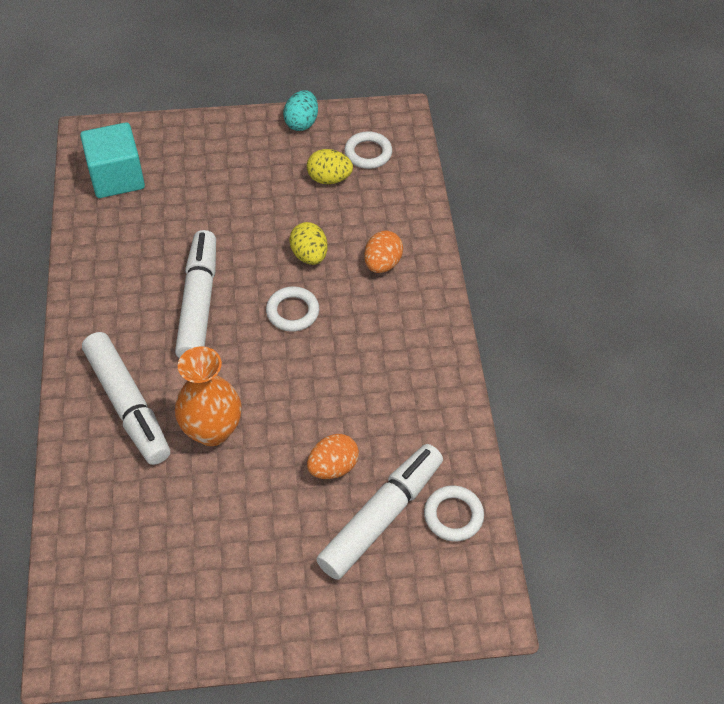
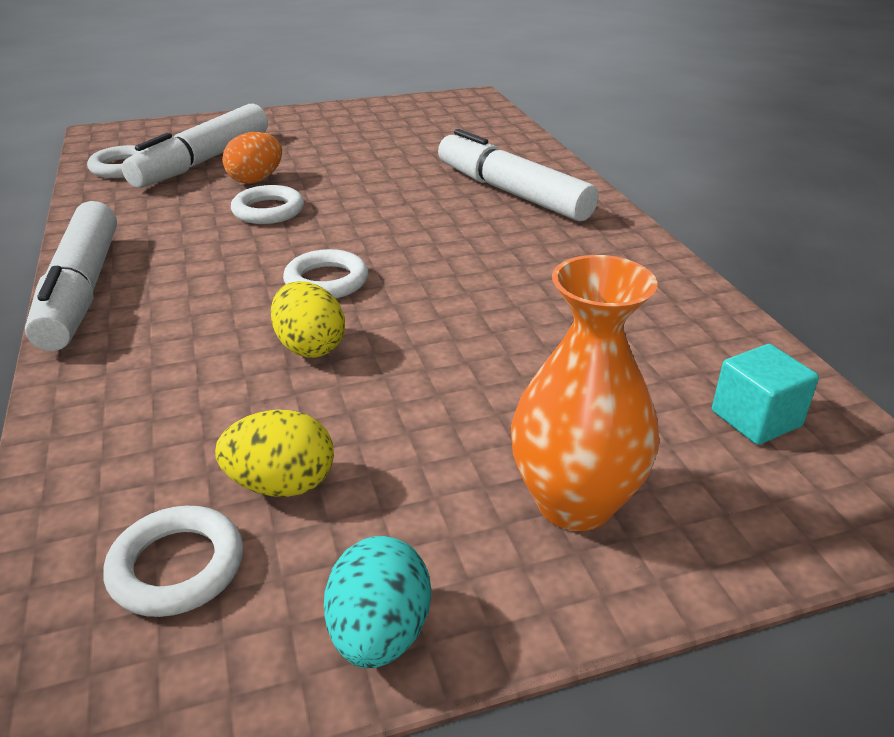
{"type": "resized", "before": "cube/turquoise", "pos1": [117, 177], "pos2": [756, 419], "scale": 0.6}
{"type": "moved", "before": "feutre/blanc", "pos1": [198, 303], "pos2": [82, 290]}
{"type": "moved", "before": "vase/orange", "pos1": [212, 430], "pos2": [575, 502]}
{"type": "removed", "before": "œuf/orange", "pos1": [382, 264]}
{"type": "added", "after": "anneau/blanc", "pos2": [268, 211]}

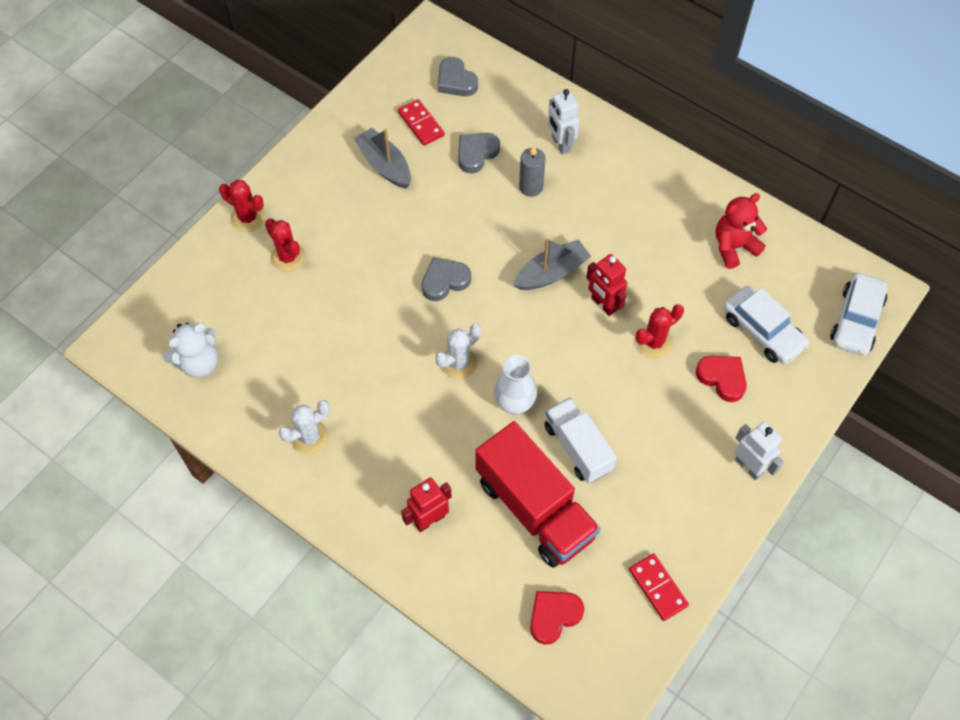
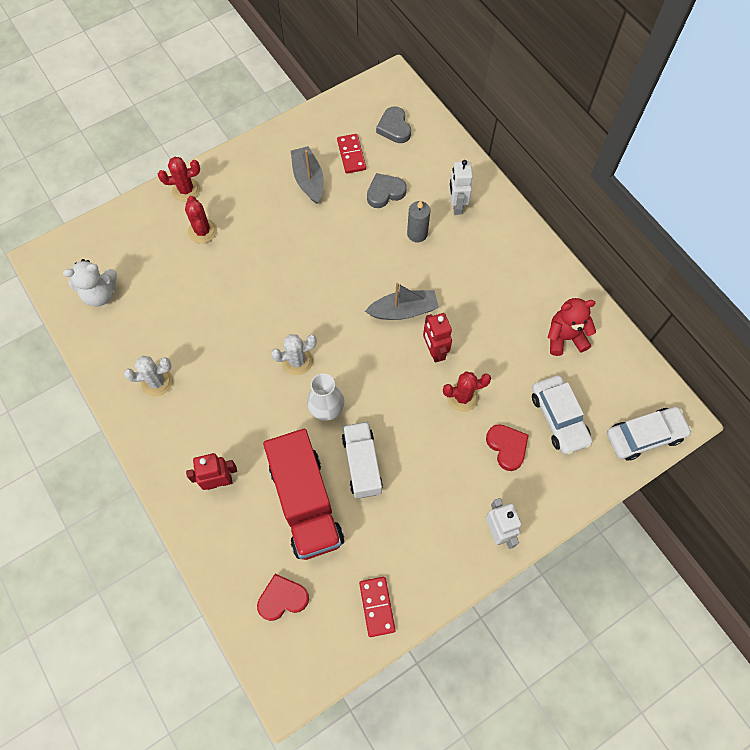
{"type": "turned", "before": "cactus/rouge", "pos1": [248, 218], "pos2": [186, 190], "turn": -60}
{"type": "removed", "before": "cœur/gris", "pos1": [444, 281]}
{"type": "turned", "before": "voiture/blanc", "pos1": [856, 320], "pos2": [644, 436], "turn": -150}

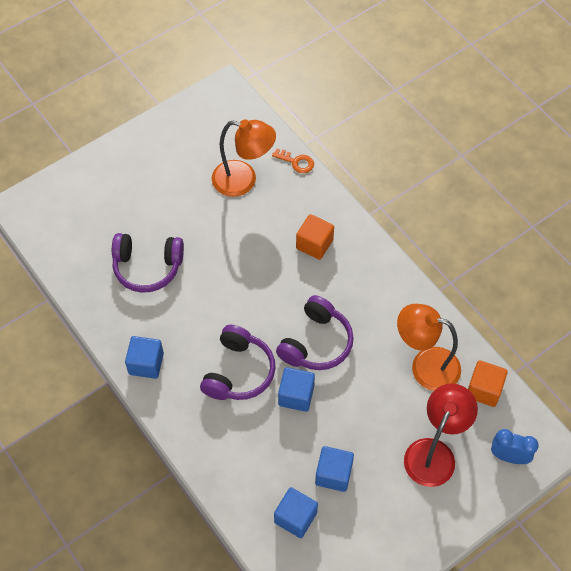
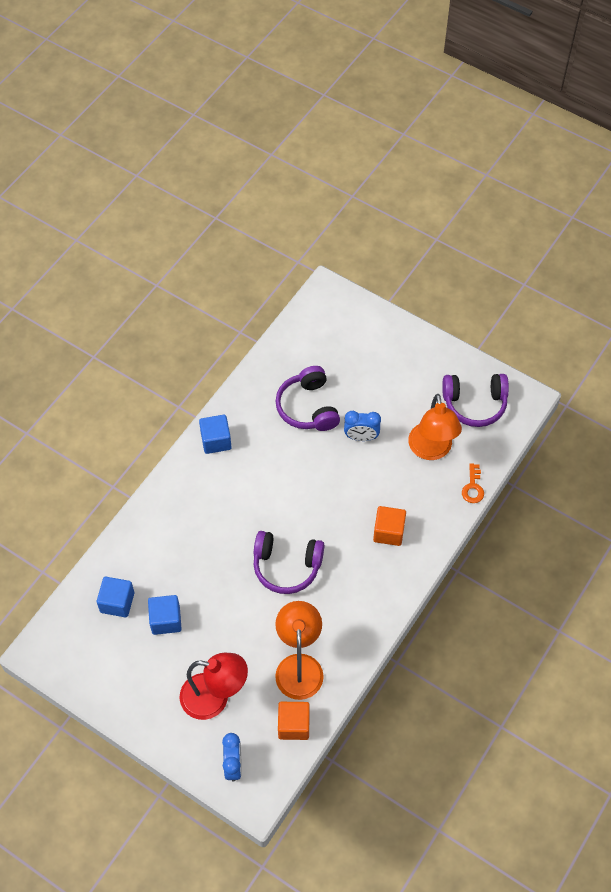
{"type": "moved", "before": "casque audio/violet", "pos1": [238, 372], "pos2": [474, 404]}
{"type": "removed", "before": "cube/bleu", "pos1": [296, 395]}
{"type": "added", "after": "réveil/bleu", "pos2": [361, 437]}

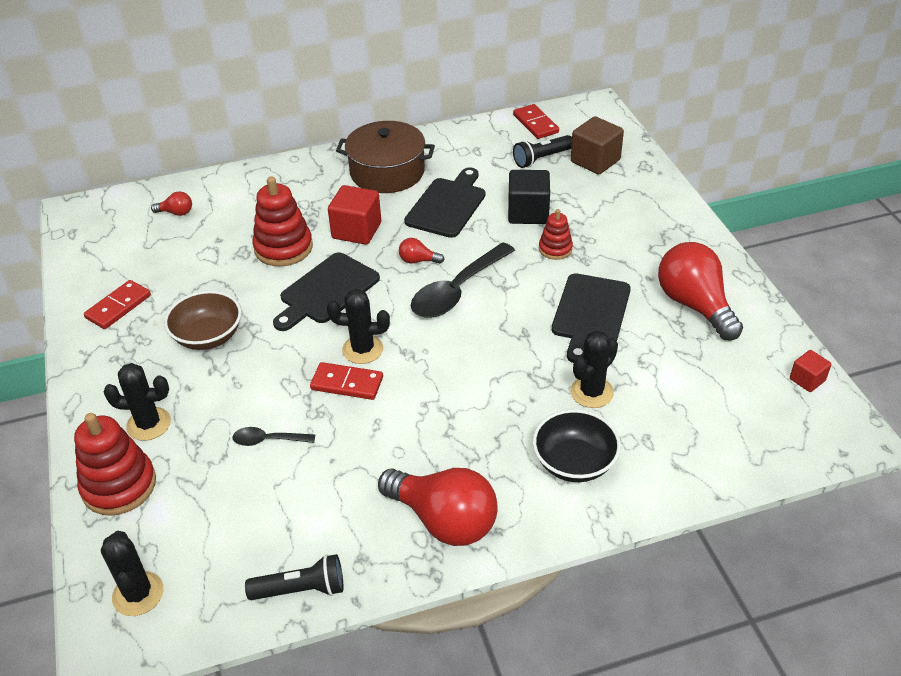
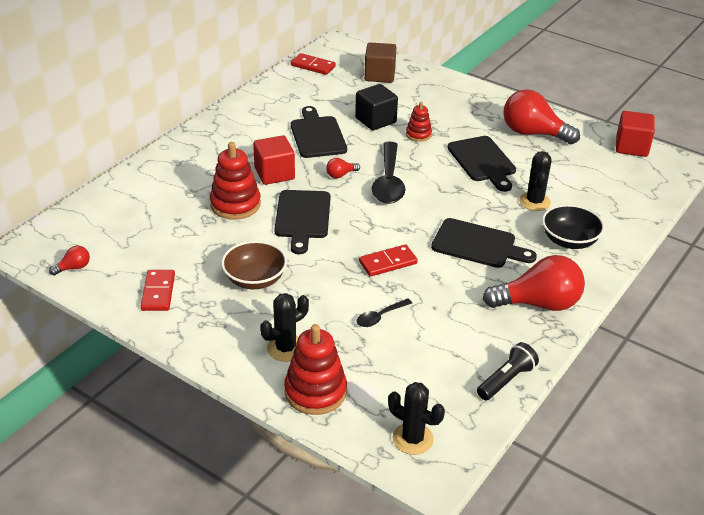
{"type": "moved", "before": "ampoule/rouge", "pos1": [176, 212], "pos2": [73, 268]}
{"type": "removed", "before": "cactus/noir", "pos1": [362, 349]}
{"type": "removed", "before": "marmite/marron", "pos1": [387, 172]}
{"type": "removed", "before": "lampe de poche/noir", "pos1": [541, 159]}
{"type": "resized", "before": "cube/rouge", "pos1": [807, 380], "pos2": [631, 147], "scale": 1.8}
{"type": "added", "after": "planche à découper/noir", "pos2": [478, 245]}

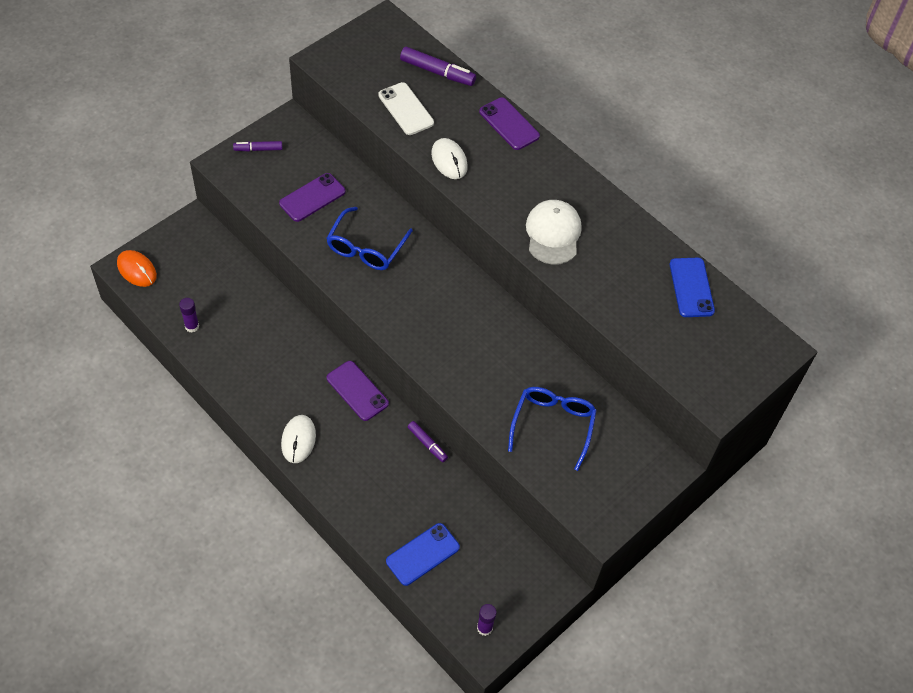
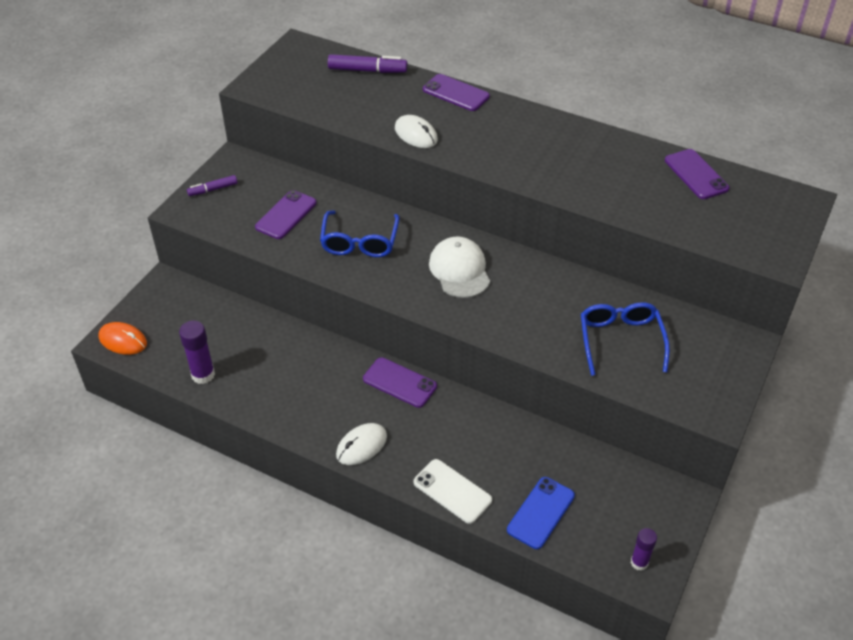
{"type": "resized", "before": "bâton de colle/violet", "pos1": [192, 326], "pos2": [203, 375], "scale": 1.53}
{"type": "turned", "before": "souris/blanc", "pos1": [298, 440], "pos2": [361, 446], "turn": 60}
{"type": "moved", "before": "téléphone/blanc", "pos1": [406, 109], "pos2": [452, 491]}
{"type": "removed", "before": "feutre/violet", "pos1": [427, 444]}
{"type": "moved", "before": "casquette/blanc", "pos1": [553, 234], "pos2": [459, 270]}
{"type": "recoloured", "before": "téléphone/bleu", "after": "téléphone/violet", "pos1": [691, 287], "pos2": [696, 174]}

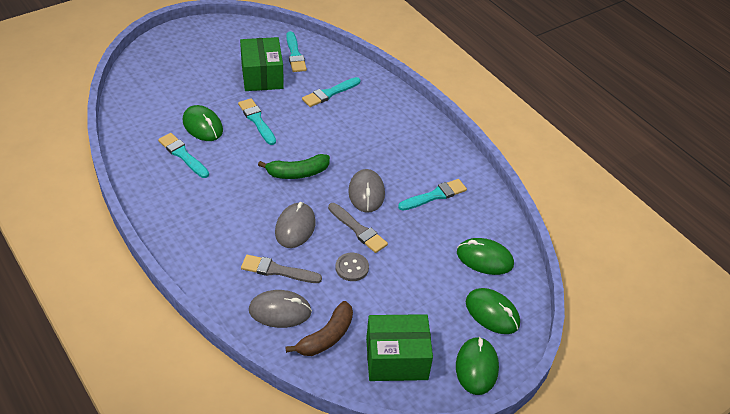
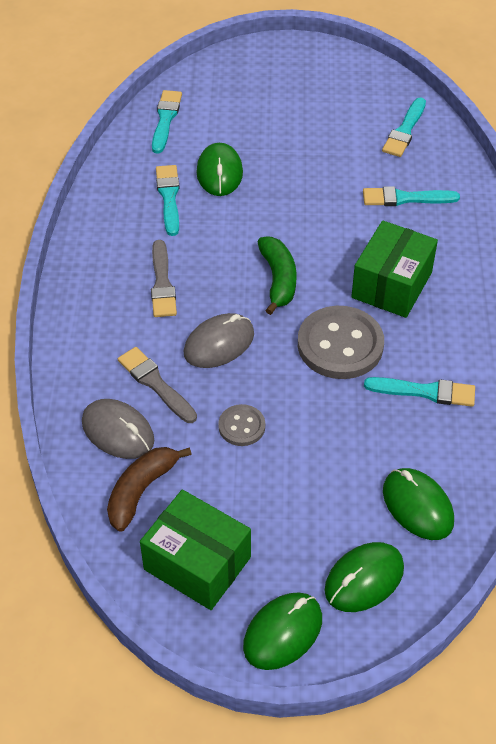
{"type": "moved", "before": "pinceau/turquoise", "pos1": [257, 120], "pos2": [165, 119]}
{"type": "moved", "before": "boîte/vert", "pos1": [262, 76], "pos2": [391, 285]}
{"type": "turned", "before": "banane/vert", "pos1": [297, 173], "pos2": [278, 280], "turn": -120}
{"type": "turned", "before": "banane/marron", "pos1": [326, 337], "pos2": [141, 490], "turn": 135}
{"type": "moved", "before": "pinceau/gris", "pos1": [358, 230], "pos2": [162, 283]}
{"type": "replaced", "before": "souris/gris", "after": "bouton/gris", "pos1": [366, 193], "pos2": [340, 345]}
{"type": "turned", "before": "souris/vert", "pos1": [492, 313], "pos2": [364, 579], "turn": 60}

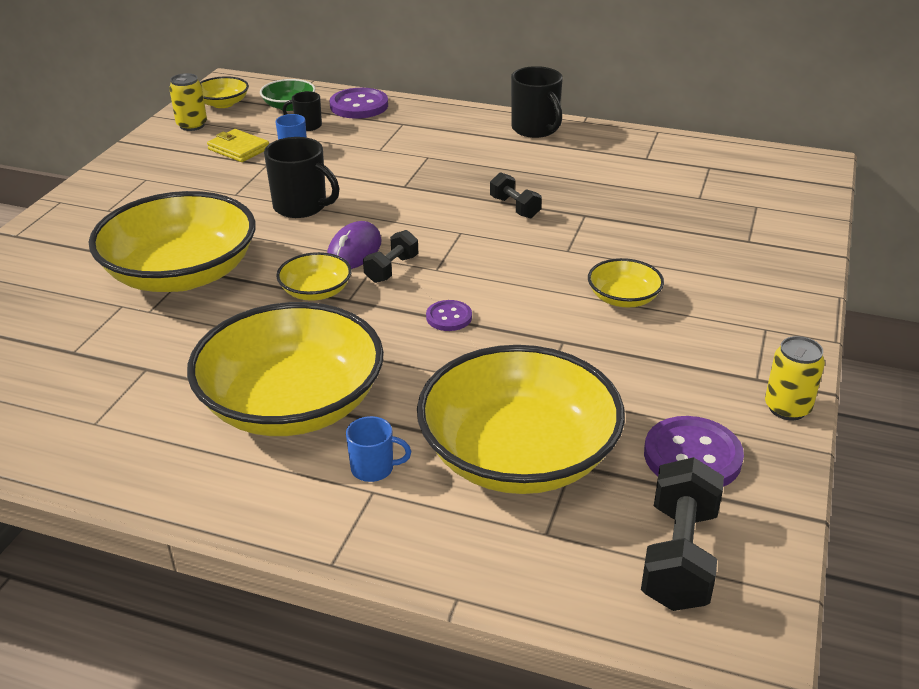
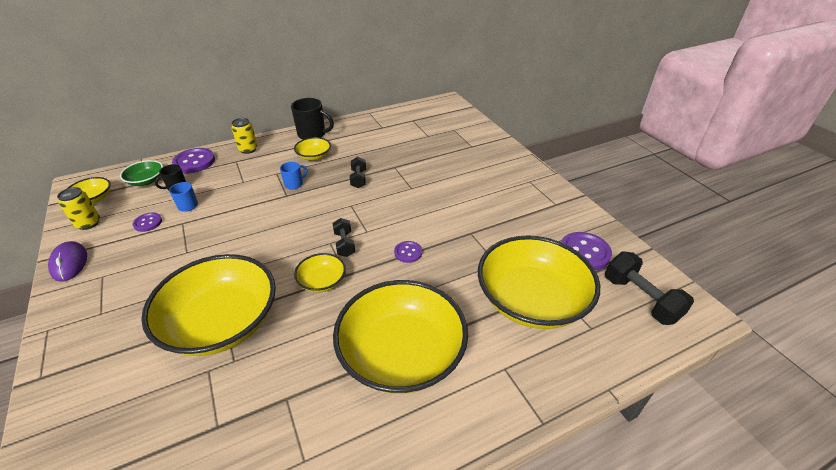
{"type": "replaced", "before": "portefeuille/jaune", "after": "bouton/violet", "pos1": [238, 149], "pos2": [148, 223]}
{"type": "removed", "before": "tasse/noir", "pos1": [301, 207]}
{"type": "moved", "before": "souris/violet", "pos1": [354, 251], "pos2": [69, 263]}
{"type": "moved", "before": "tasse/bleu", "pos1": [373, 468], "pos2": [294, 184]}
{"type": "turned", "before": "haltère/noir", "pos1": [514, 207], "pos2": [358, 179], "turn": 75}
{"type": "moved", "before": "bol/jaune", "pos1": [623, 298], "pos2": [314, 156]}
{"type": "moved", "before": "canette/jaune", "pos1": [787, 408], "pos2": [248, 149]}

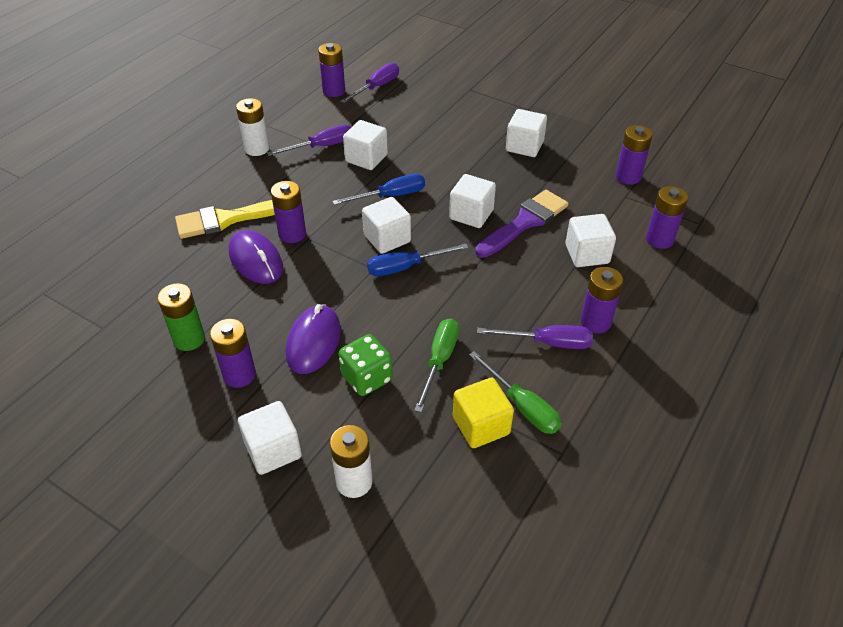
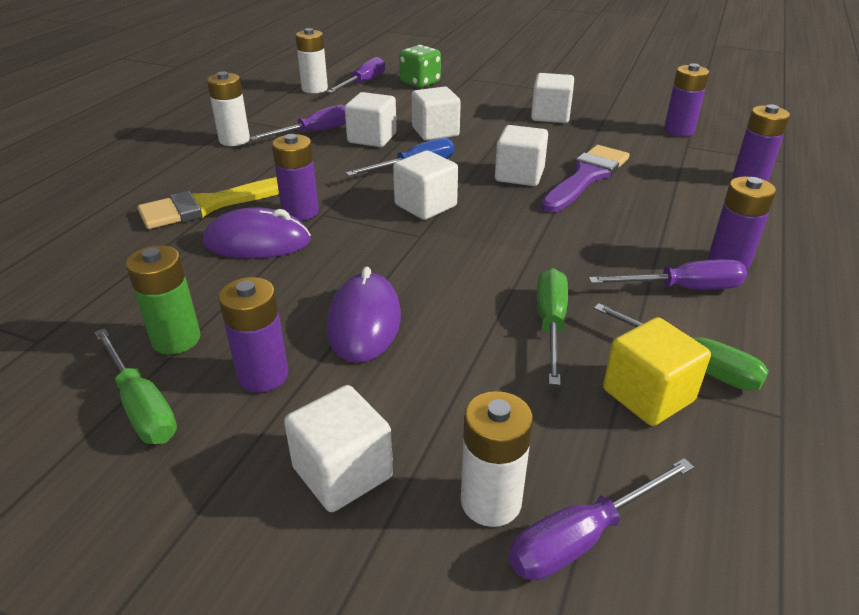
{"type": "turned", "before": "souris/violet", "pos1": [256, 260], "pos2": [257, 242], "turn": -45}
{"type": "recoloured", "before": "pile/violet", "after": "pile/blanc", "pos1": [334, 91], "pos2": [314, 89]}
{"type": "moved", "before": "dé/vert", "pos1": [367, 378], "pos2": [420, 83]}
{"type": "removed", "before": "tournevis/bleu", "pos1": [405, 267]}
{"type": "moved", "before": "cube/blanc", "pos1": [587, 254], "pos2": [435, 132]}
{"type": "added", "after": "tournevis/vert", "pos2": [141, 406]}
{"type": "added", "after": "tournevis/violet", "pos2": [582, 537]}

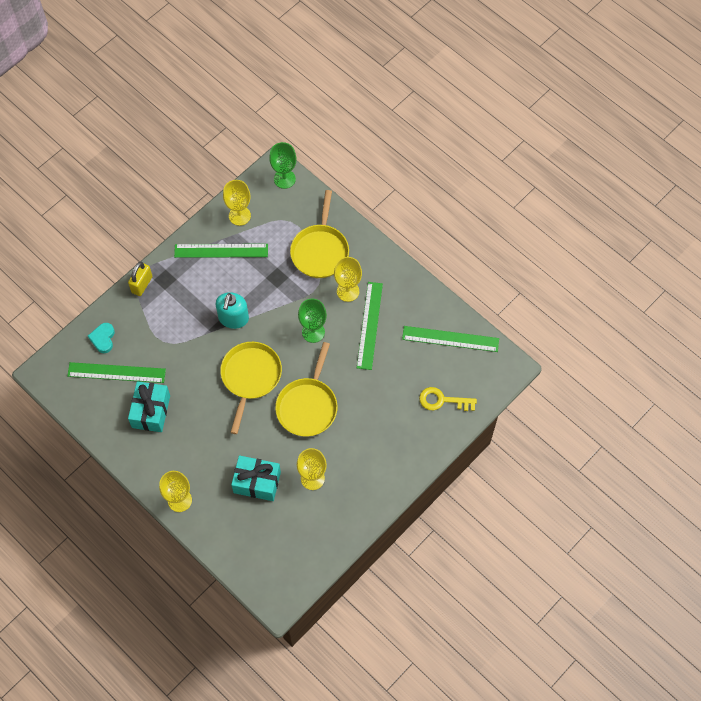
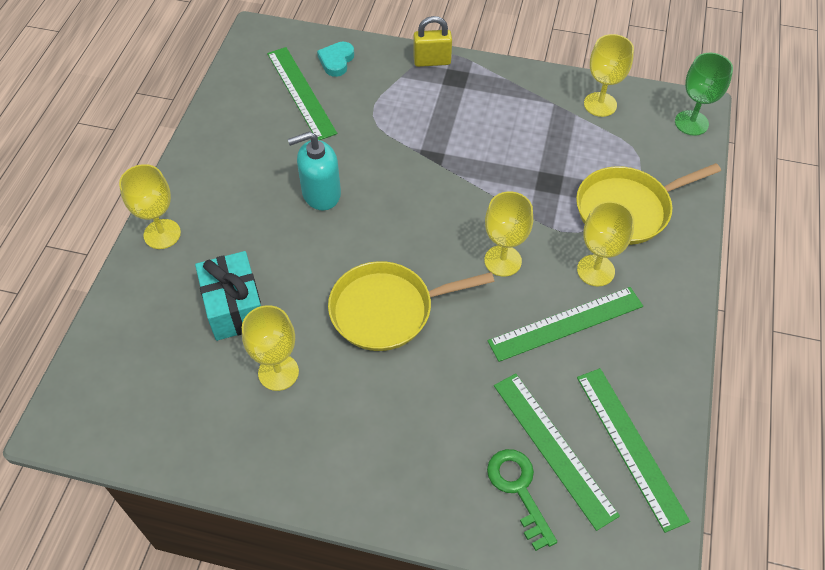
{"type": "turned", "before": "cœur/turquoise", "pos1": [103, 339], "pos2": [336, 61], "turn": -45}
{"type": "removed", "before": "cadeau/turquoise", "pos1": [151, 411]}
{"type": "moved", "before": "règle/vert", "pos1": [221, 251], "pos2": [553, 448]}
{"type": "moved", "before": "distributeur de savon/turquoise", "pos1": [233, 318], "pos2": [321, 193]}
{"type": "removed", "before": "poêle/jaune", "pos1": [250, 377]}
{"type": "recoloured", "before": "verre à pied/vert", "after": "verre à pied/jaune", "pos1": [313, 332], "pos2": [502, 261]}
{"type": "recoloured", "before": "clé/jaune", "after": "clé/vert", "pos1": [442, 400], "pos2": [518, 490]}

